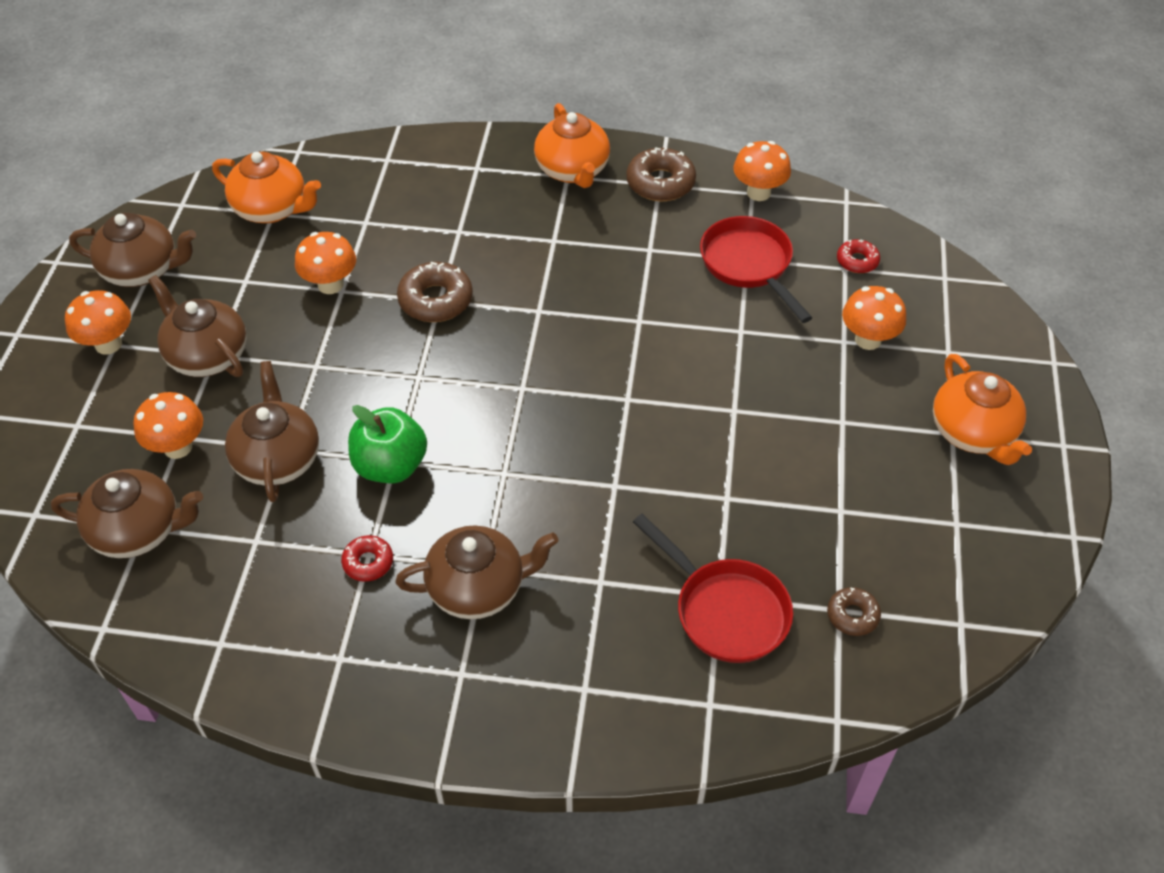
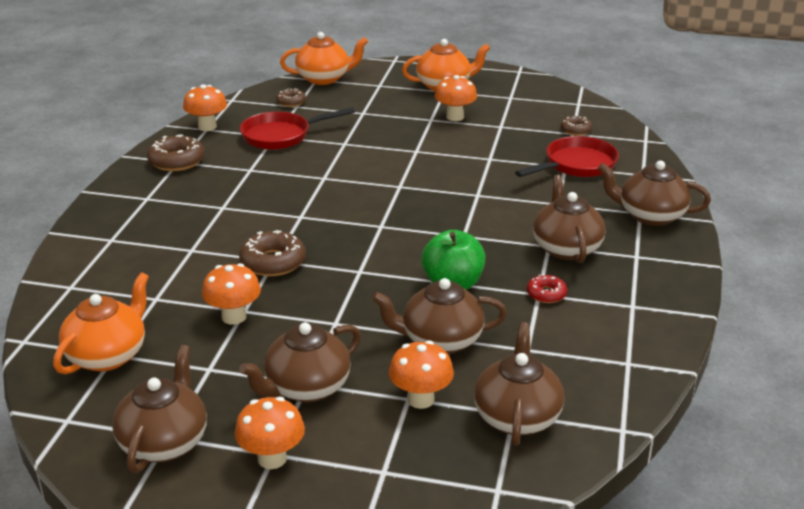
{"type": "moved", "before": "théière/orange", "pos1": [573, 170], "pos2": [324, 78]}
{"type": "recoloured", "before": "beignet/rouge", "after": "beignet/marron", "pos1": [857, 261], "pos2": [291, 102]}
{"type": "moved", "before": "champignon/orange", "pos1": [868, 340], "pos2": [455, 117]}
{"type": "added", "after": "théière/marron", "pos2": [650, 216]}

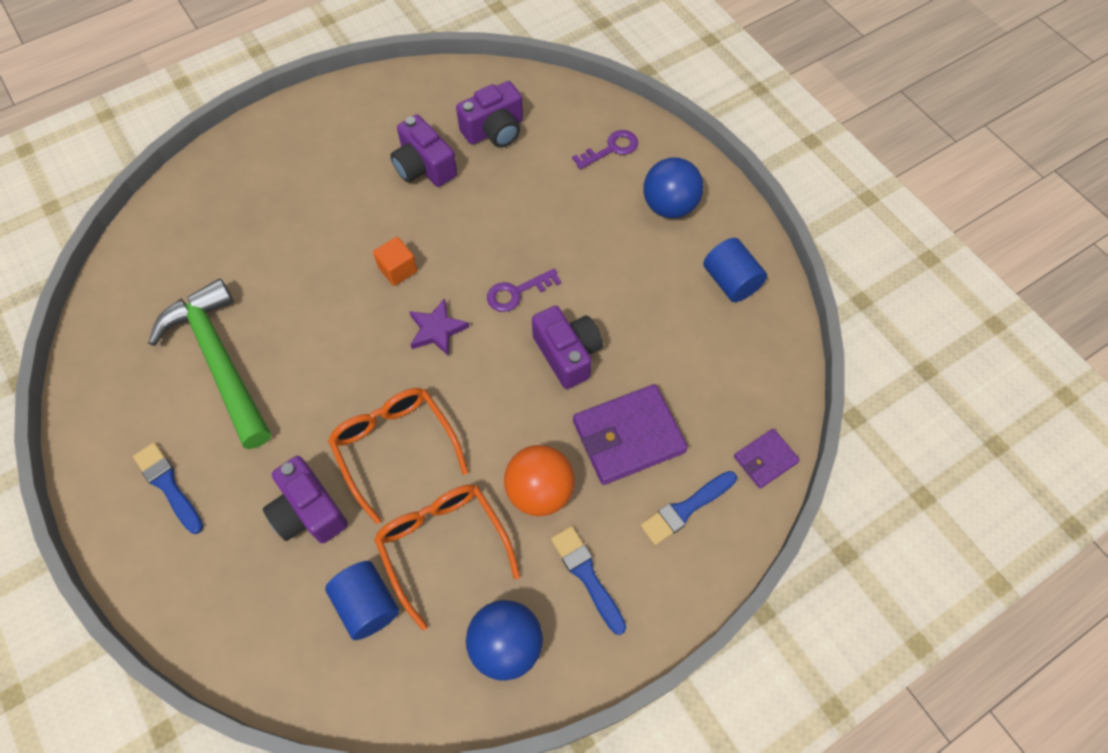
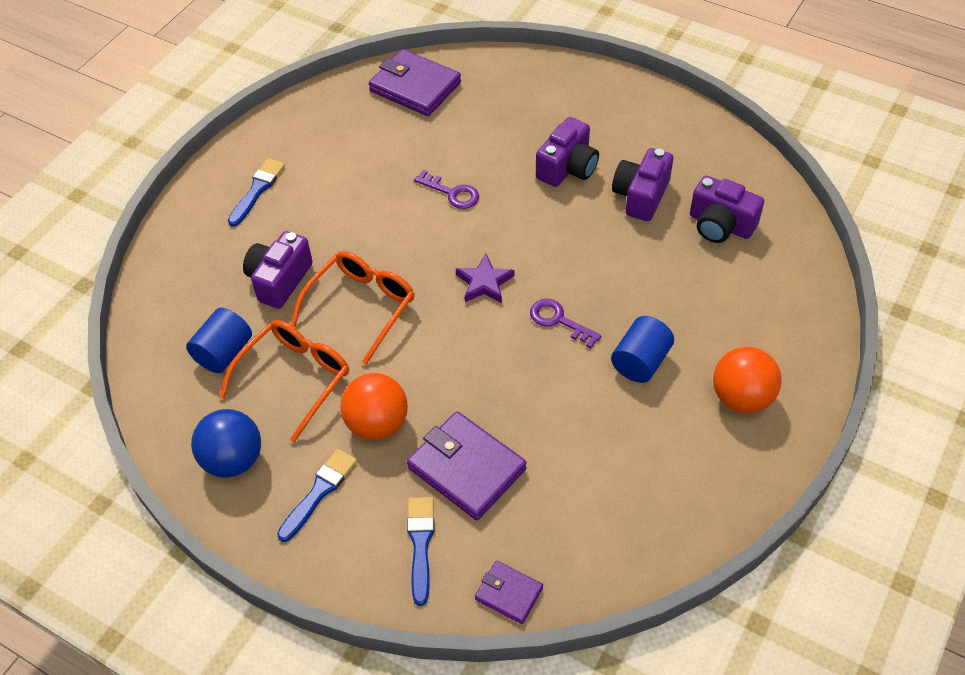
{"type": "removed", "before": "marteau/vert", "pos1": [220, 361]}
{"type": "removed", "before": "cube/orange", "pos1": [398, 269]}
{"type": "moved", "before": "appareil photo/violet", "pos1": [567, 354], "pos2": [567, 168]}
{"type": "moved", "before": "clé/violet", "pos1": [611, 149], "pos2": [452, 193]}
{"type": "turned", "before": "pinceau/bleu", "pos1": [685, 509], "pos2": [420, 544], "turn": 60}
{"type": "recoloured", "before": "balle/bleu", "after": "balle/orange", "pos1": [669, 206], "pos2": [741, 397]}
{"type": "moved", "before": "cylindre/bleu", "pos1": [730, 281], "pos2": [640, 362]}
{"type": "added", "after": "portefeuille/violet", "pos2": [415, 87]}

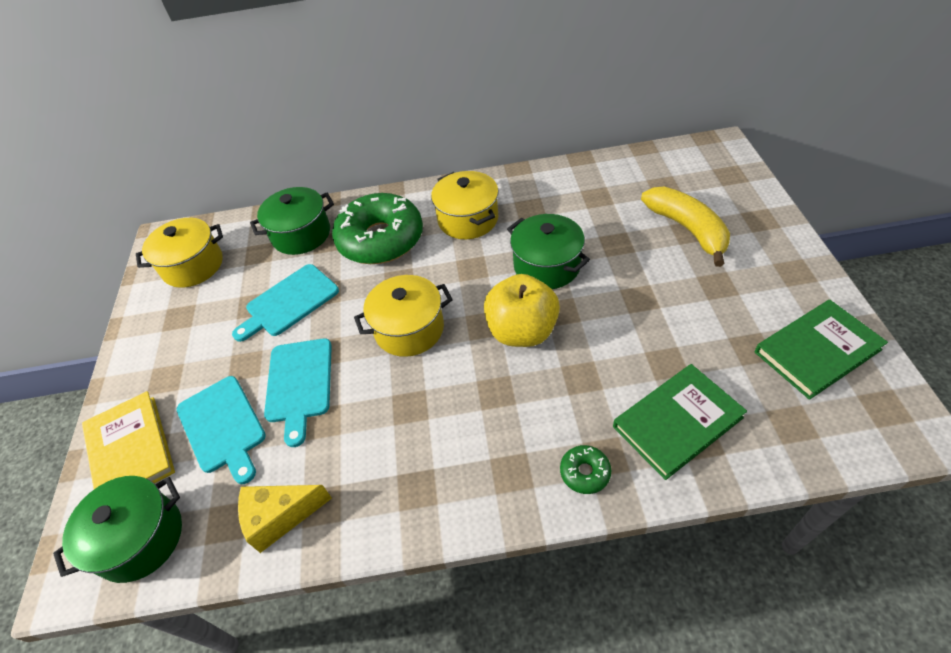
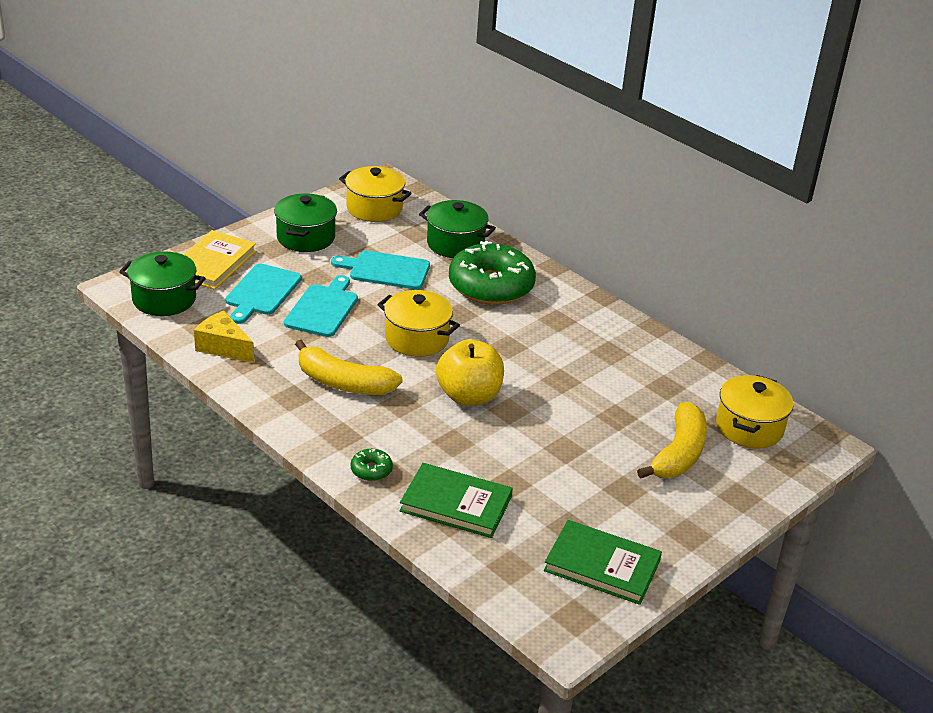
{"type": "turned", "before": "planche à découper/turquoise", "pos1": [299, 384], "pos2": [323, 309], "turn": 150}
{"type": "moved", "before": "marmite/jaune", "pos1": [468, 219], "pos2": [749, 427]}
{"type": "moved", "before": "marmite/vert", "pos1": [547, 266], "pos2": [306, 237]}
{"type": "added", "after": "banane/jaune", "pos2": [343, 383]}

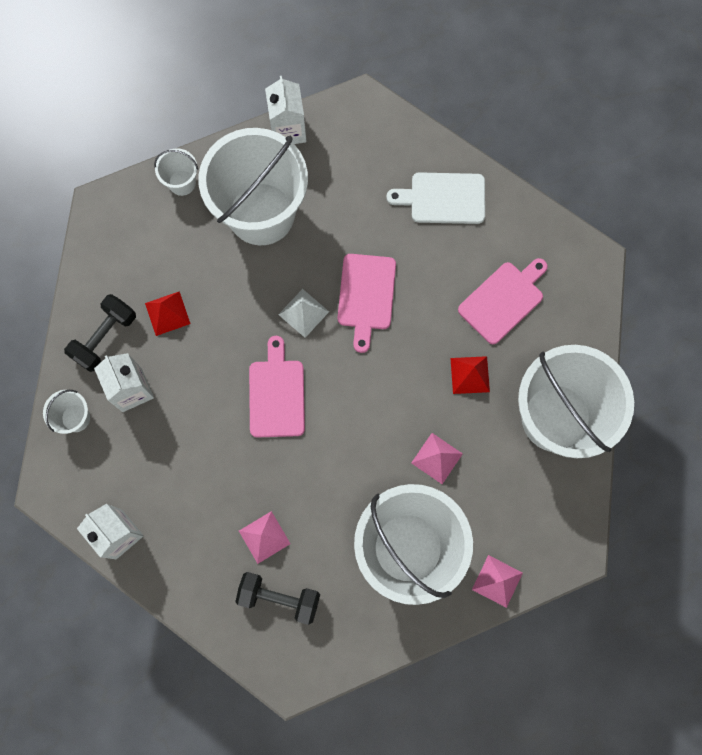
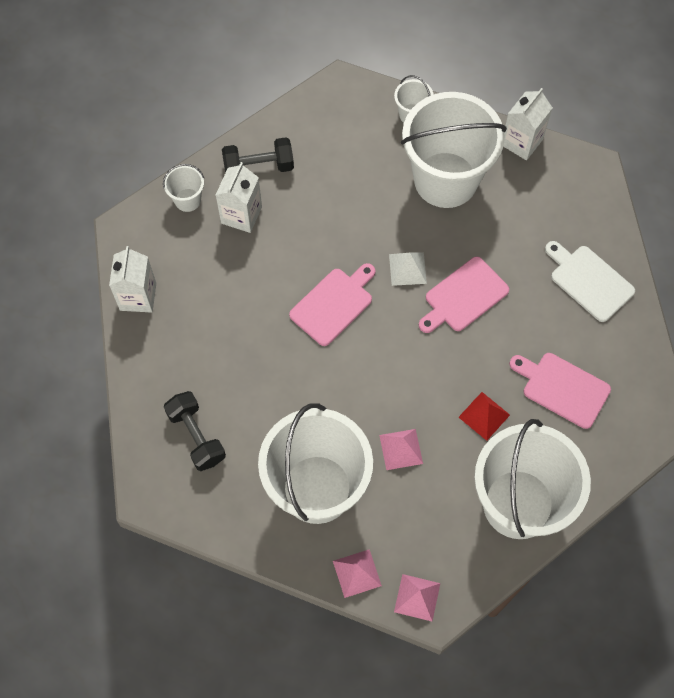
{"type": "removed", "before": "pyramide/rouge", "pos1": [167, 313]}
{"type": "moved", "before": "pyramide/rose", "pos1": [264, 537], "pos2": [417, 597]}
{"type": "turned", "before": "planche à découper/rose", "pos1": [503, 300], "pos2": [562, 388], "turn": -150}

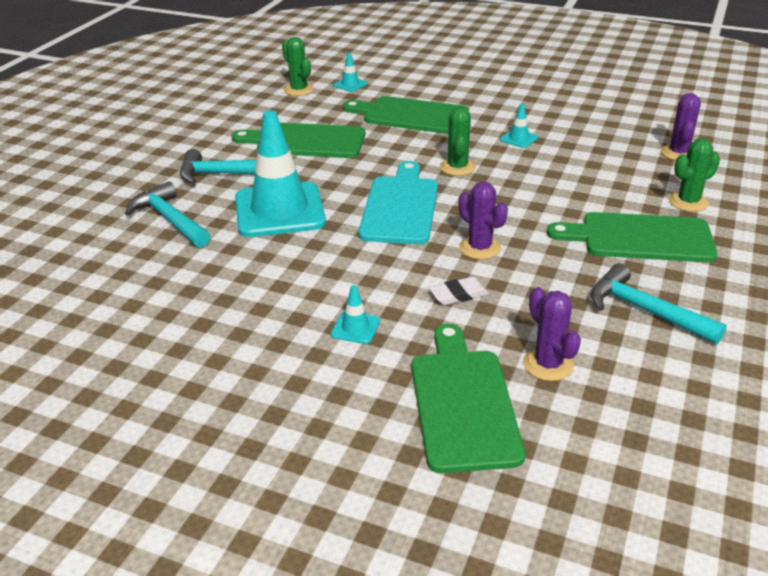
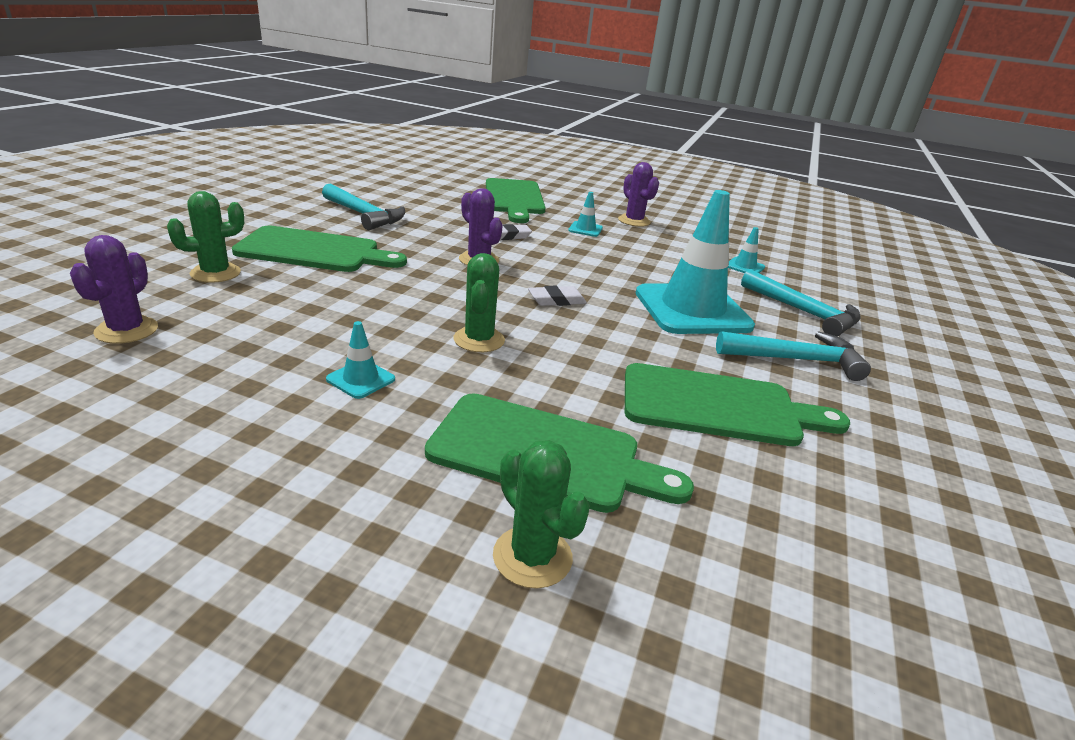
{"type": "moved", "before": "cactus/vert", "pos1": [299, 90], "pos2": [532, 557]}
{"type": "moved", "before": "cône de chantier/turquoise", "pos1": [350, 84], "pos2": [744, 267]}
{"type": "replaced", "before": "planche à découper/turquoise", "after": "gomme/blanc", "pos1": [400, 207], "pos2": [556, 300]}
{"type": "moved", "before": "cactus/violet", "pos1": [548, 364], "pos2": [634, 221]}

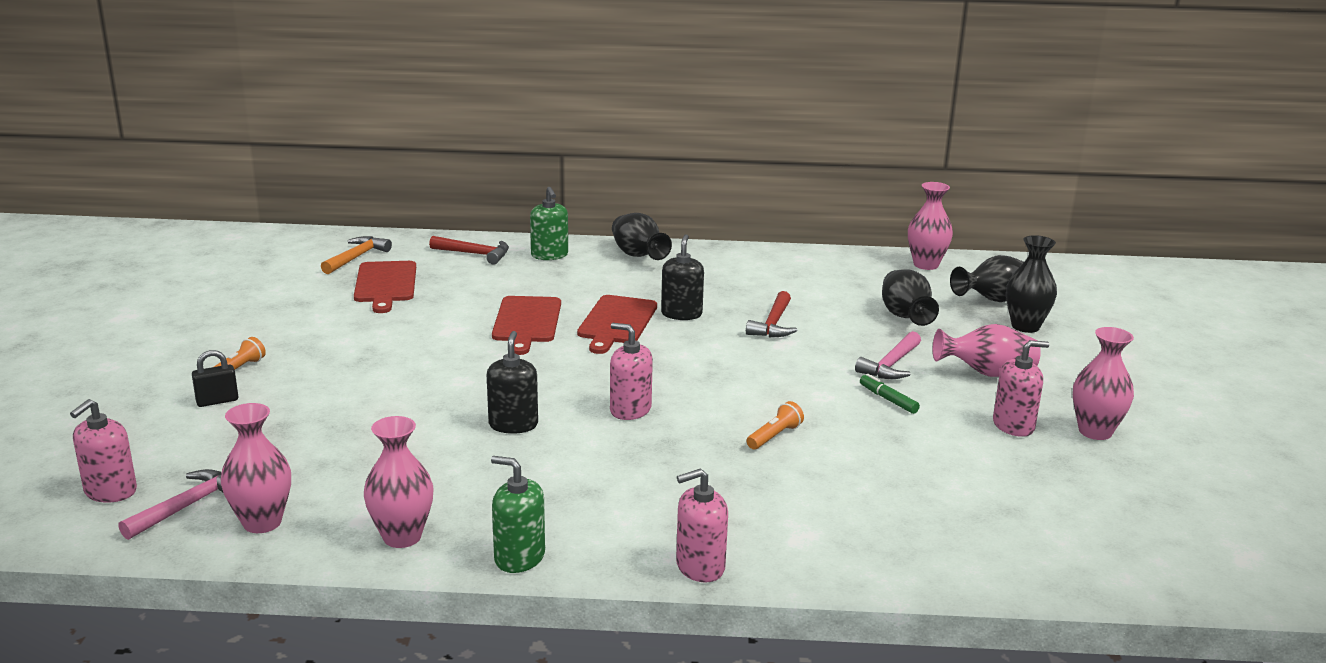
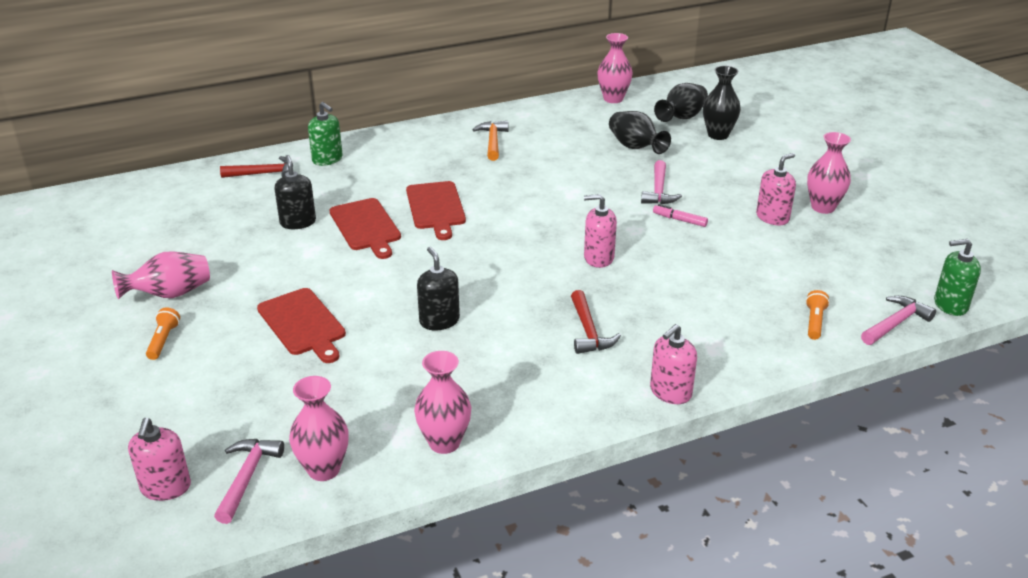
{"type": "removed", "before": "cadenas/noir", "pos1": [217, 401]}
{"type": "moved", "before": "marteau/orange", "pos1": [356, 257], "pos2": [493, 141]}
{"type": "moved", "before": "planche à découper/rouge", "pos1": [385, 284], "pos2": [303, 324]}
{"type": "moved", "before": "distributeur de savon/vert", "pos1": [519, 557], "pos2": [950, 305]}
{"type": "moved", "before": "distributeur de savon/rose", "pos1": [630, 410], "pos2": [598, 258]}
{"type": "removed", "before": "vase/noir", "pos1": [638, 256]}
{"type": "moved", "before": "distributeur de savon/noir", "pos1": [681, 314], "pos2": [298, 222]}
{"type": "moved", "before": "marteau/rouge", "pos1": [773, 324], "pos2": [588, 331]}
{"type": "moved", "before": "lampe de poche/orange", "pos1": [774, 436], "pos2": [814, 322]}
{"type": "recoloured", "before": "feutre/vert", "after": "feutre/rose", "pos1": [888, 399], "pos2": [679, 220]}
{"type": "moved", "before": "vase/rose", "pos1": [987, 373], "pos2": [170, 294]}
{"type": "added", "after": "marteau/rose", "pos2": [896, 323]}

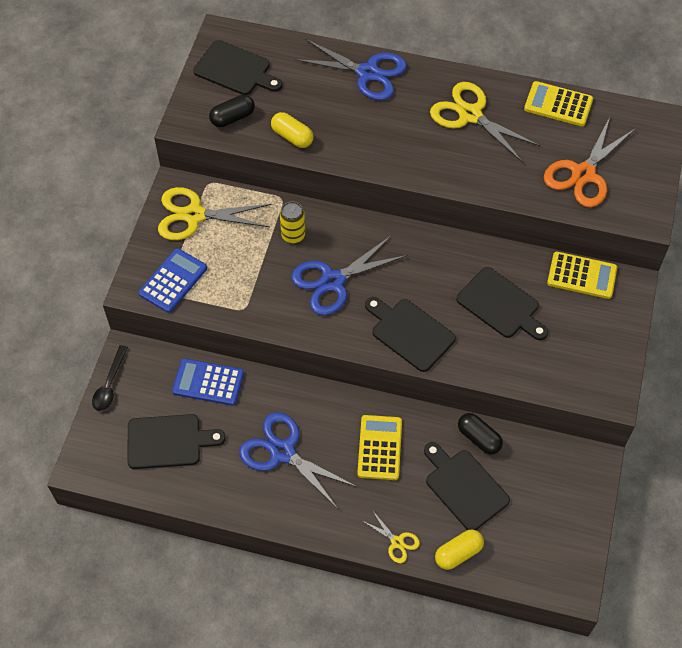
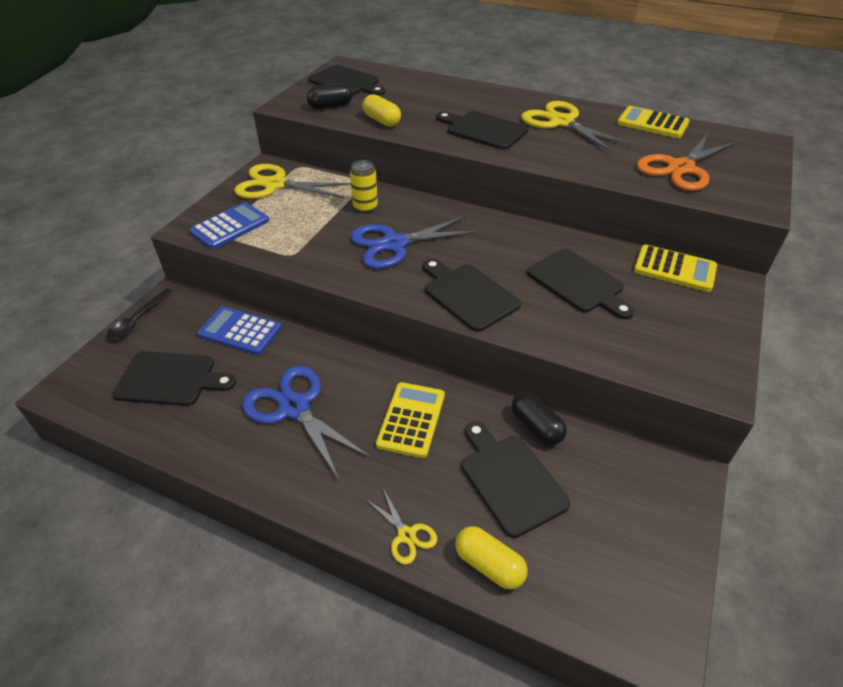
{"type": "removed", "before": "ciseaux/bleu", "pos1": [368, 73]}
{"type": "turned", "before": "gélule/jaune", "pos1": [458, 553], "pos2": [489, 565], "turn": 60}
{"type": "added", "after": "planche à découper/noir", "pos2": [483, 130]}

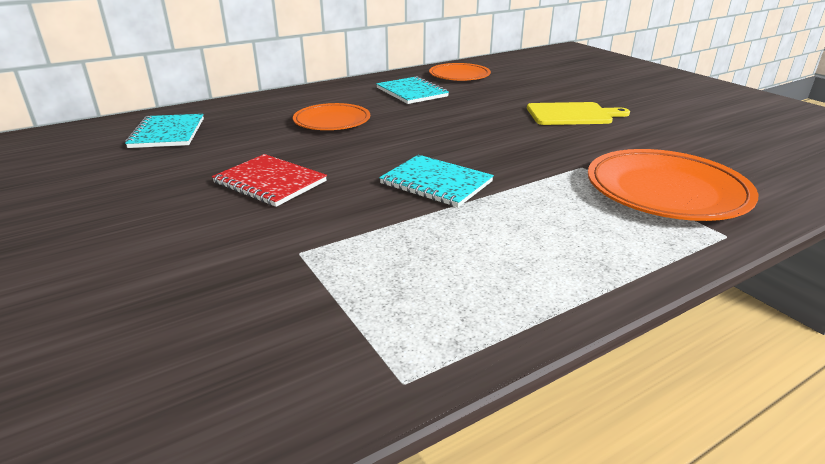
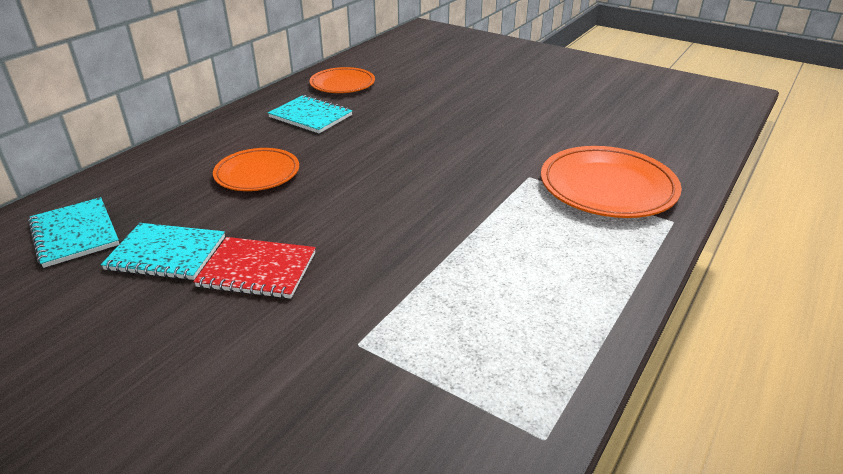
{"type": "moved", "before": "carnet/turquoise", "pos1": [436, 183], "pos2": [166, 253]}
{"type": "removed", "before": "planche à découper/jaune", "pos1": [572, 114]}

